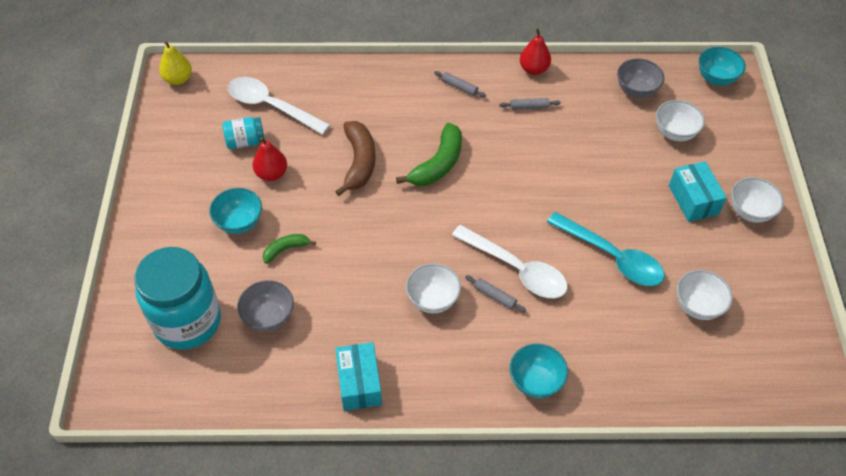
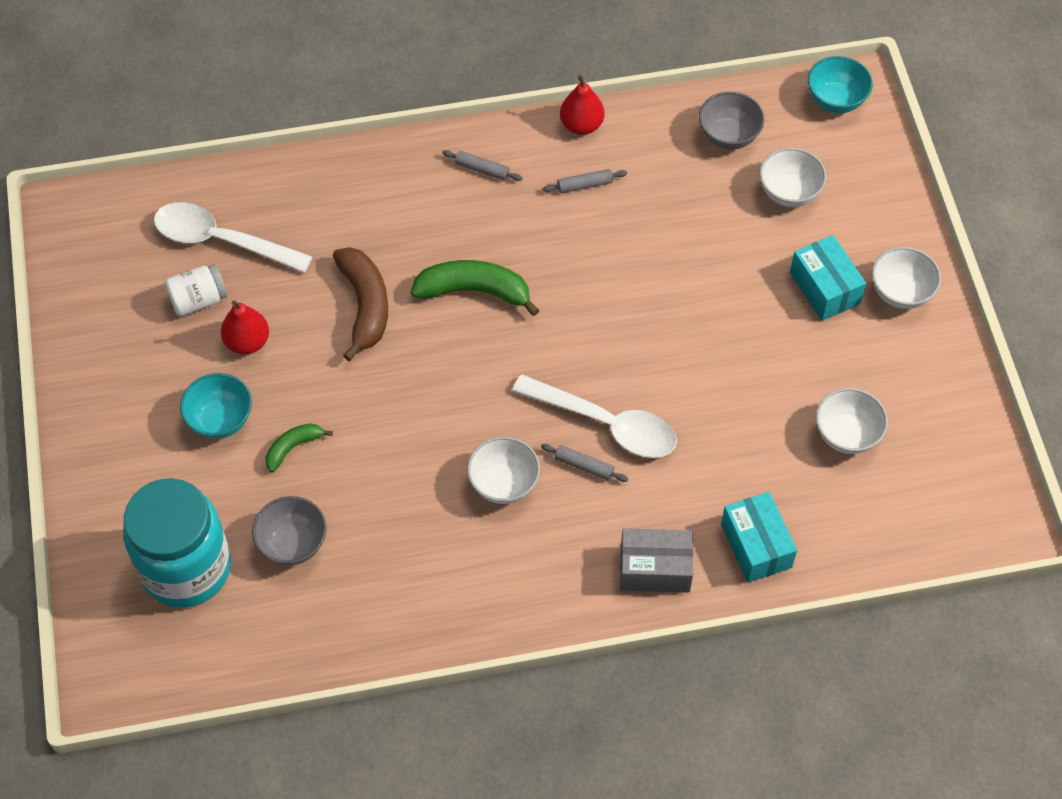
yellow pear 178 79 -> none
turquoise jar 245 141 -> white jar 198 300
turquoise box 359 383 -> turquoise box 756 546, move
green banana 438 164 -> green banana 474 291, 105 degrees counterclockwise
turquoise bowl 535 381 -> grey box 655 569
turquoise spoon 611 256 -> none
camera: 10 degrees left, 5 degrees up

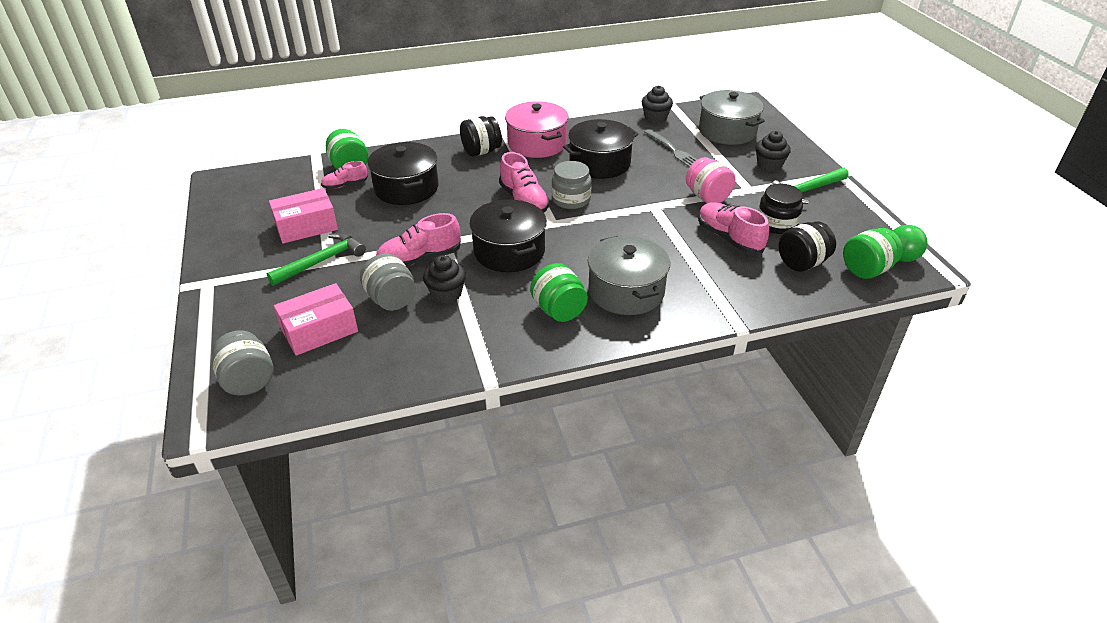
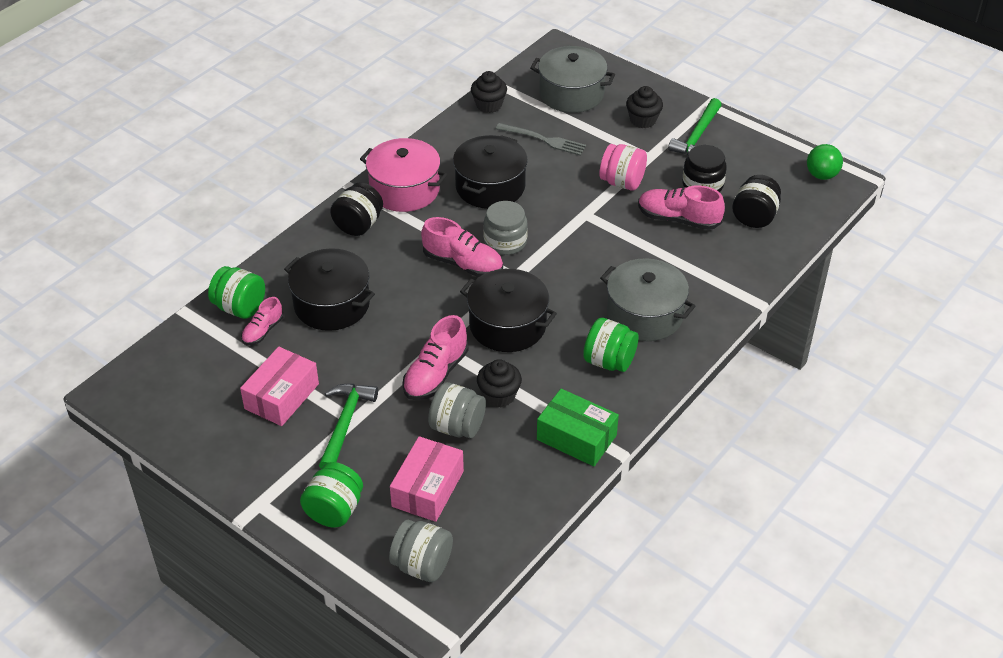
green jar 866 270 -> green jar 334 510, move
none -> green box 576 437
camera: 35 degrees left, 5 degrees up

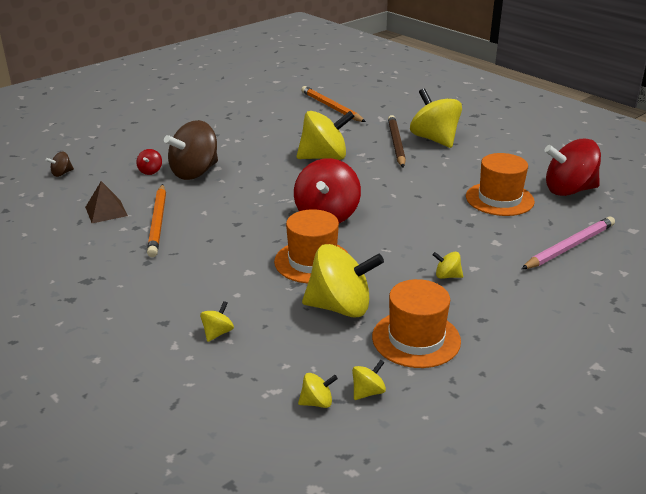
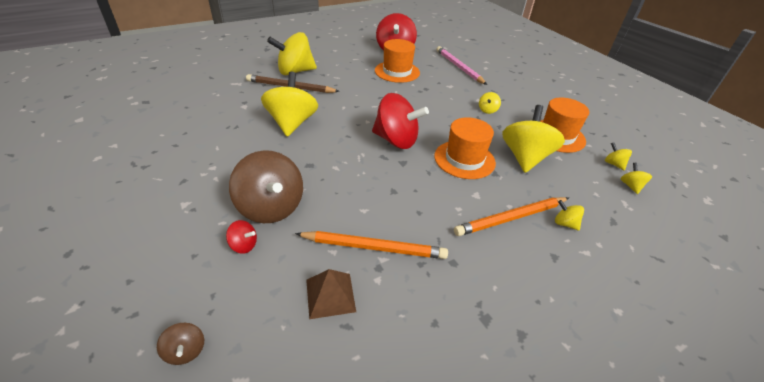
orange pencil 331 107 -> orange pencil 511 218, move
camera: 80 degrees left, 10 degrees up

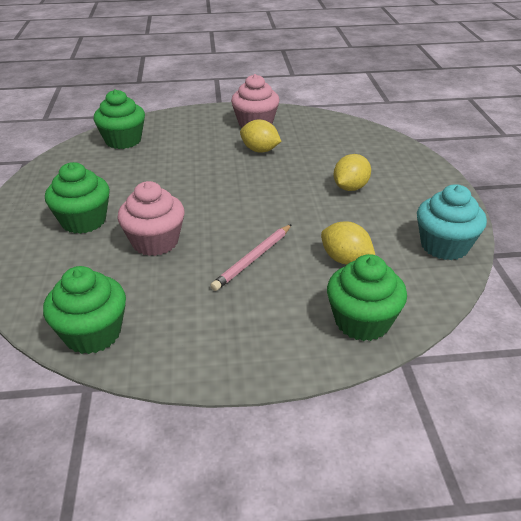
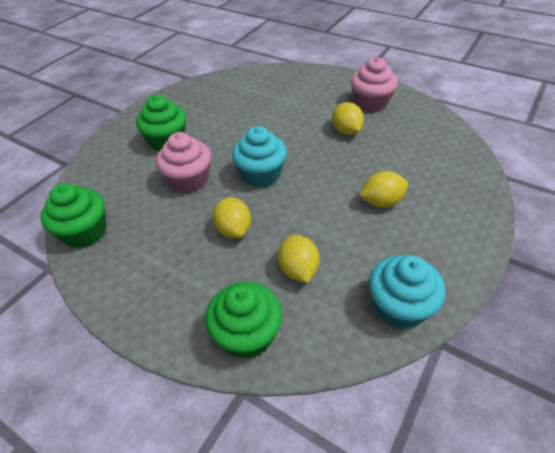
green cupcake 123 141 -> none
pink pencil 253 259 -> yellow lemon 234 230
none -> turquoise cupcake 261 175
camera: 40 degrees right, 10 degrees up

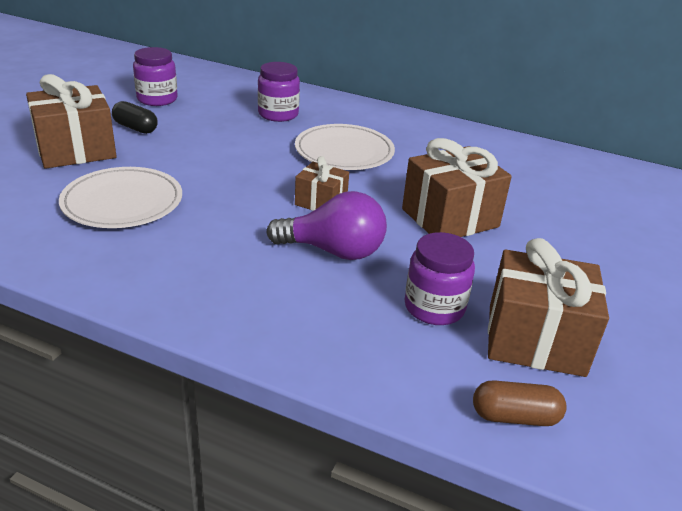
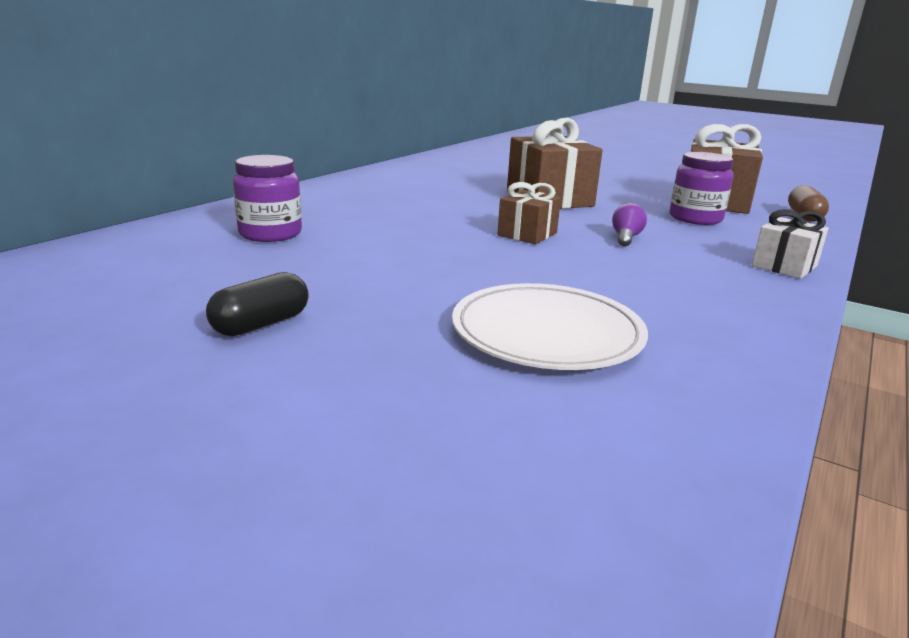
brown gift 76 150 -> none
purple jar 157 99 -> none
purple light bulb 333 251 -> purple light bulb 626 238, x0.48
white plate 344 151 -> none
none -> white gift 784 266
camera: 80 degrees left, 10 degrees down

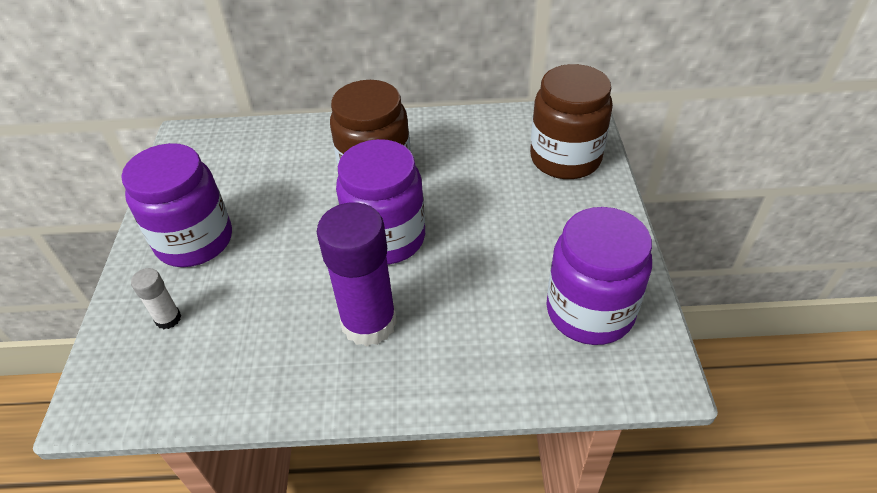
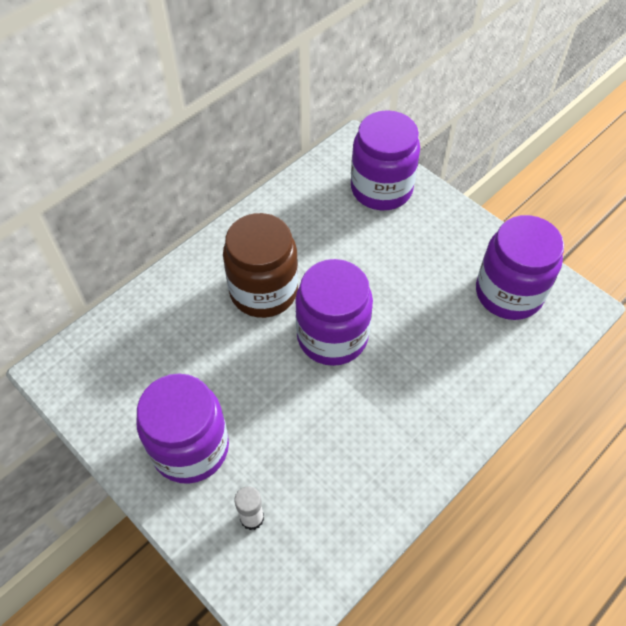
purple glue stick 369 323 -> none
brown jar 565 158 -> purple jar 381 189
camera: 45 degrees left, 10 degrees up

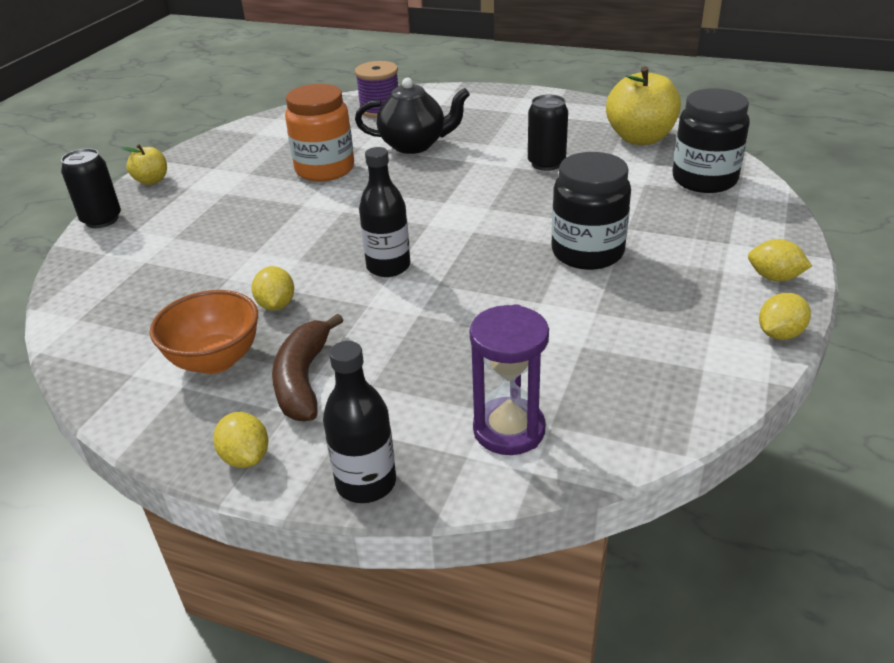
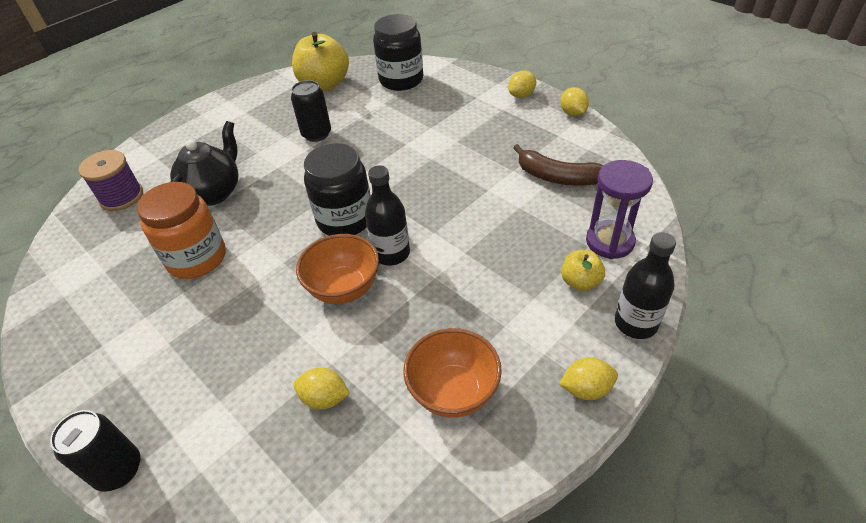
yellow apple 152 180 -> yellow apple 580 282, move
yellow lemon 276 305 -> yellow lemon 324 398, move
brown banana 303 379 -> brown banana 557 177, move
black jar 587 252 -> black jar 345 219, move
none -> orange bowl 344 289
camera: 65 degrees left, 10 degrees up

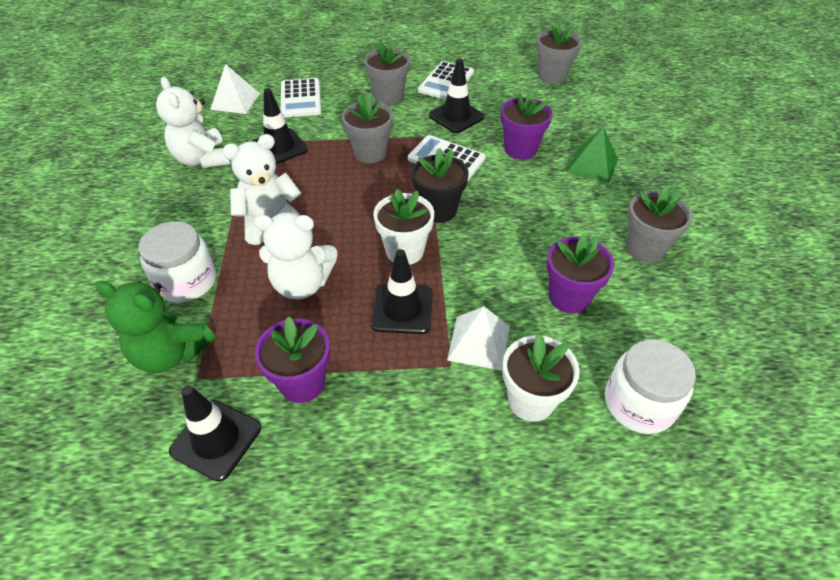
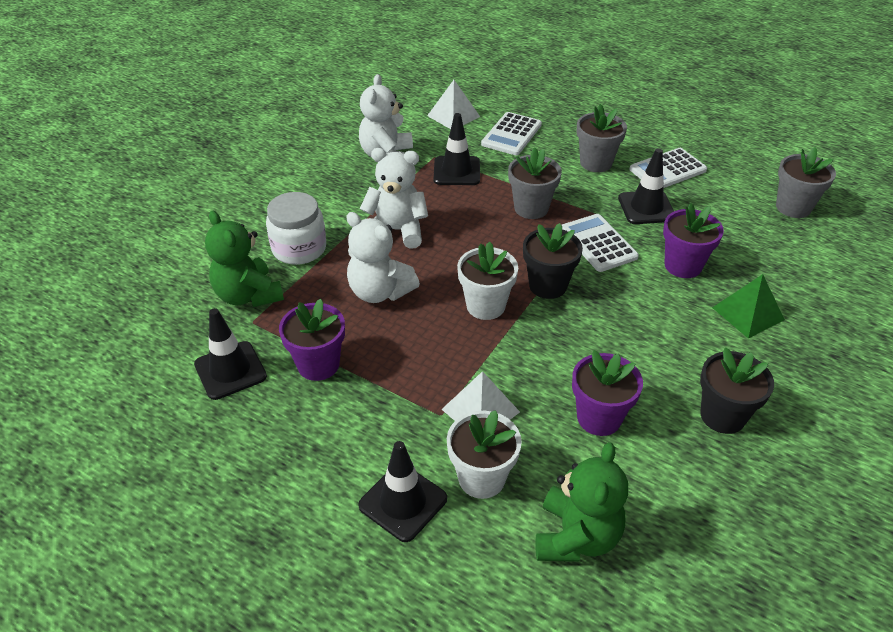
black traffic cone 402 309 -> black traffic cone 403 502, move
white jar 639 403 -> green teddy bear 576 537
grey flower pot 644 249 -> black flower pot 722 416
camera: 35 degrees right, 5 degrees down

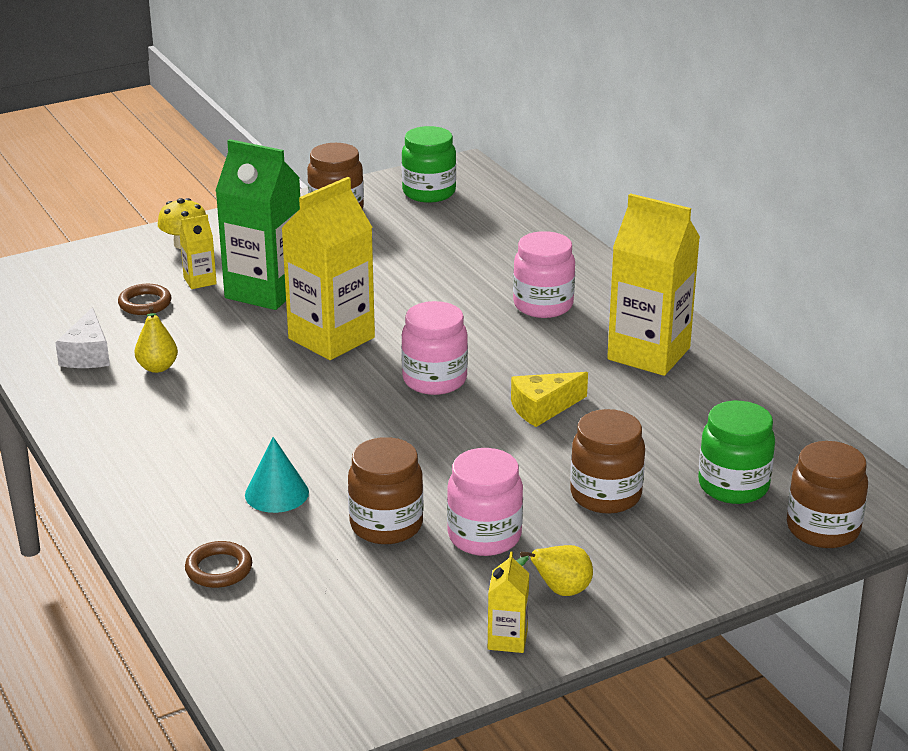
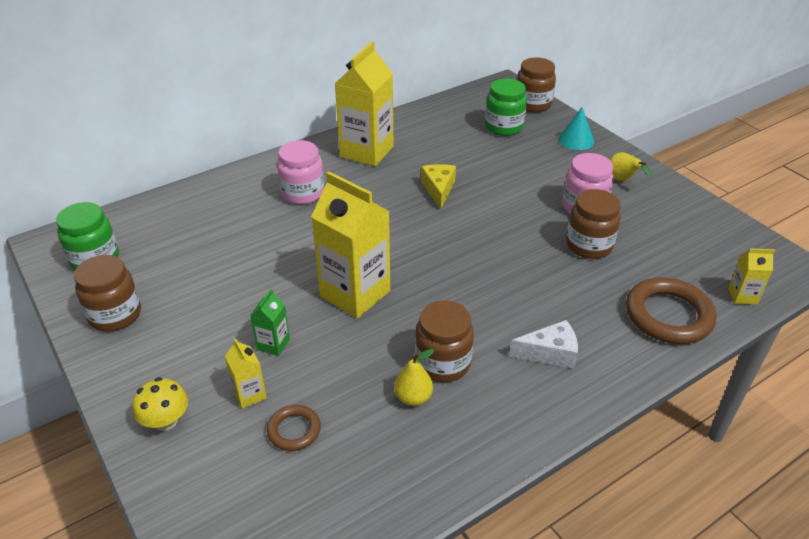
white cheese 87 354 -> white cheese 550 353, move
brown ring 219 569 -> brown ring 668 315, x1.88
green carton 265 291 -> green carton 273 344, x0.45
turquoise cone 276 493 -> turquoise cone 576 140, move
pink jar 434 380 -> none
yellow carton 507 639 -> yellow carton 742 296, move
yellow cheese 543 408 -> yellow cheese 438 190, 150 degrees counterclockwise
brown jar 605 495 -> brown jar 443 363, move
camera: 95 degrees left, 10 degrees up

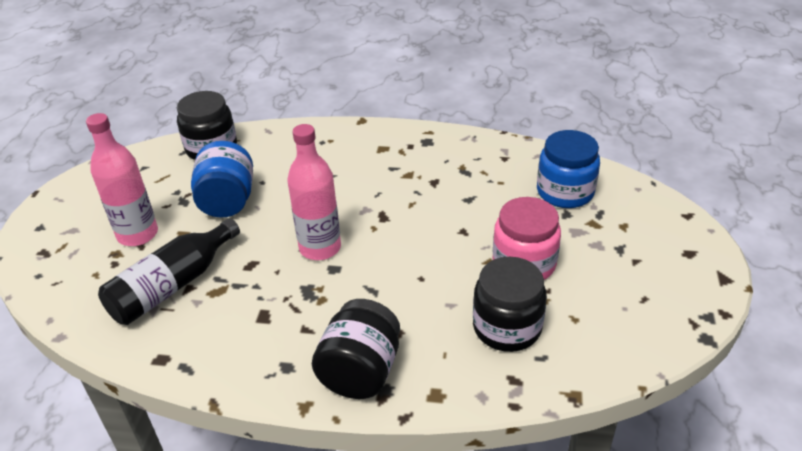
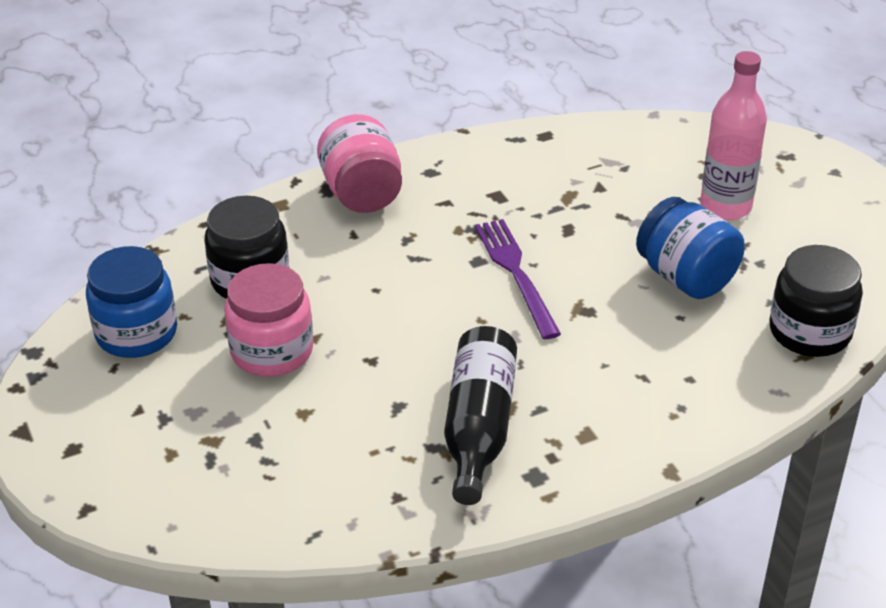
black bottle 173 285 -> black bottle 478 428, move
pink bottle 320 248 -> purple fork 516 274
black jar 360 371 -> pink jar 362 193
blue jar 565 192 -> blue jar 136 333, move
camera: 145 degrees right, 0 degrees up

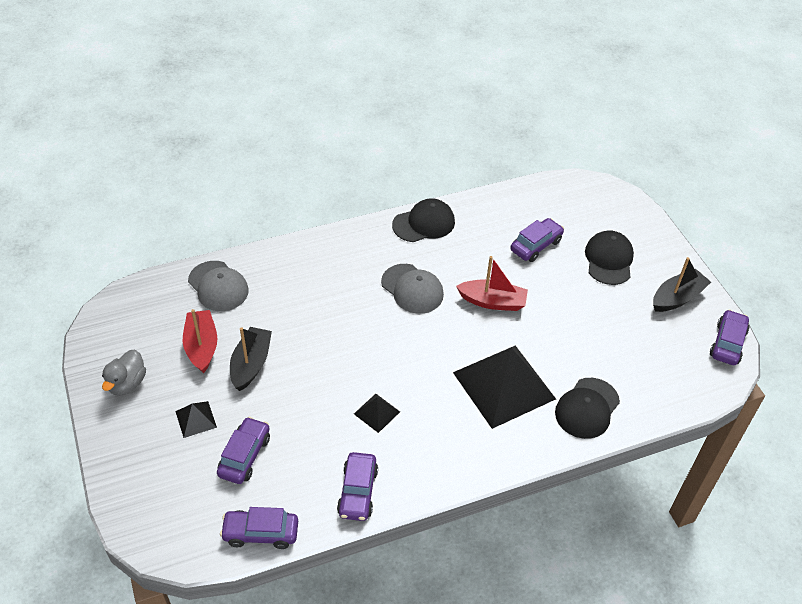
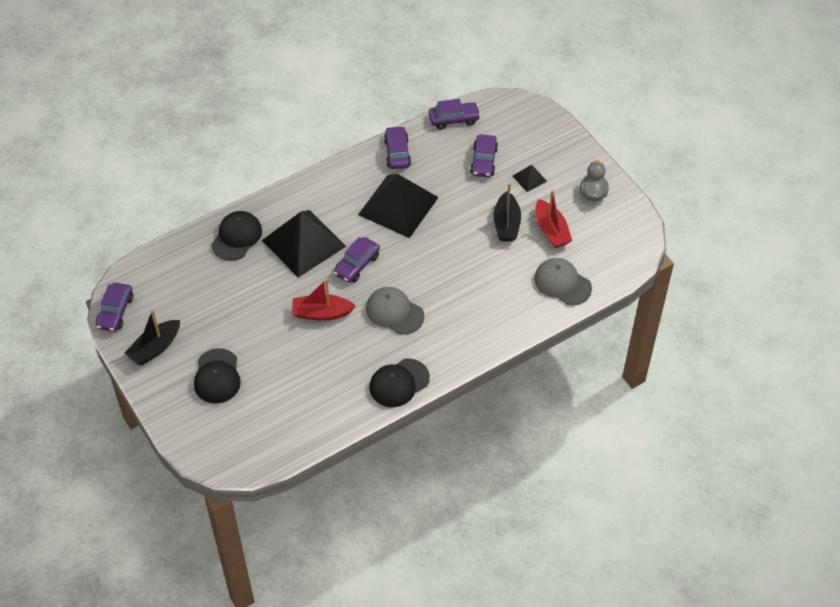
black pyramid 377 412 -> black pyramid 398 206, x2.32
purple car 536 245 -> purple car 356 265, move
camera: 170 degrees right, 5 degrees up

